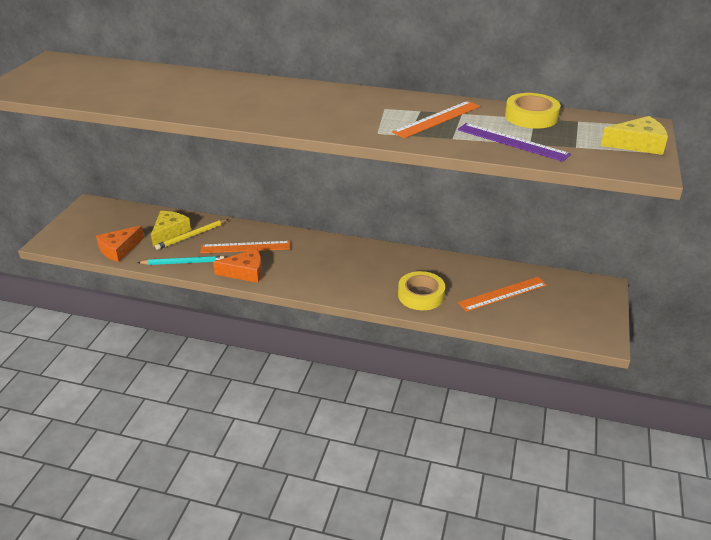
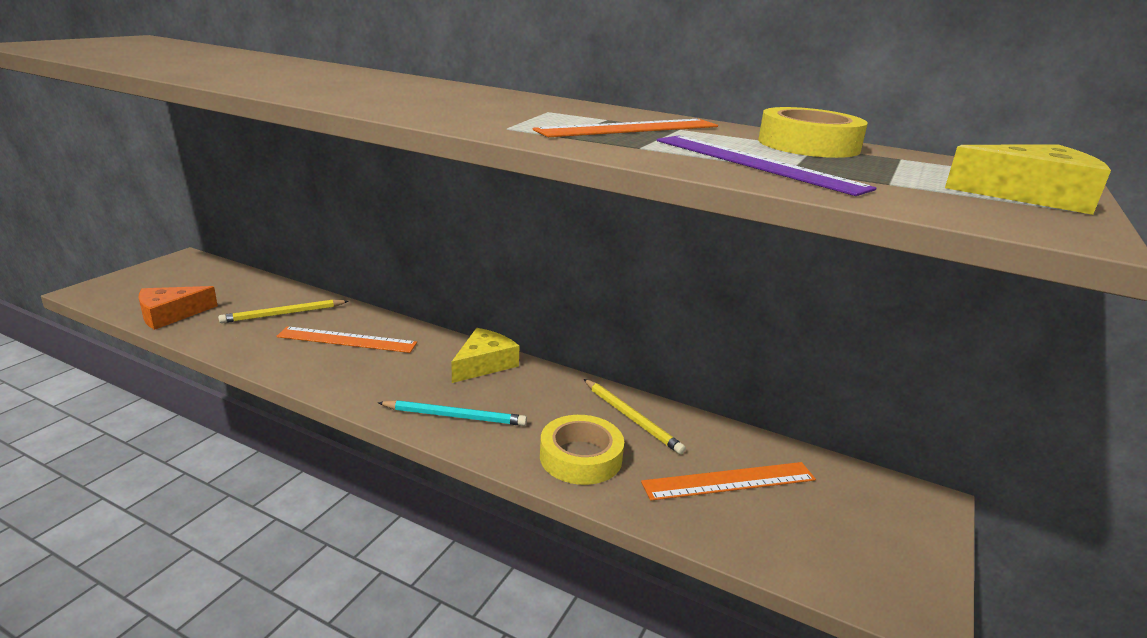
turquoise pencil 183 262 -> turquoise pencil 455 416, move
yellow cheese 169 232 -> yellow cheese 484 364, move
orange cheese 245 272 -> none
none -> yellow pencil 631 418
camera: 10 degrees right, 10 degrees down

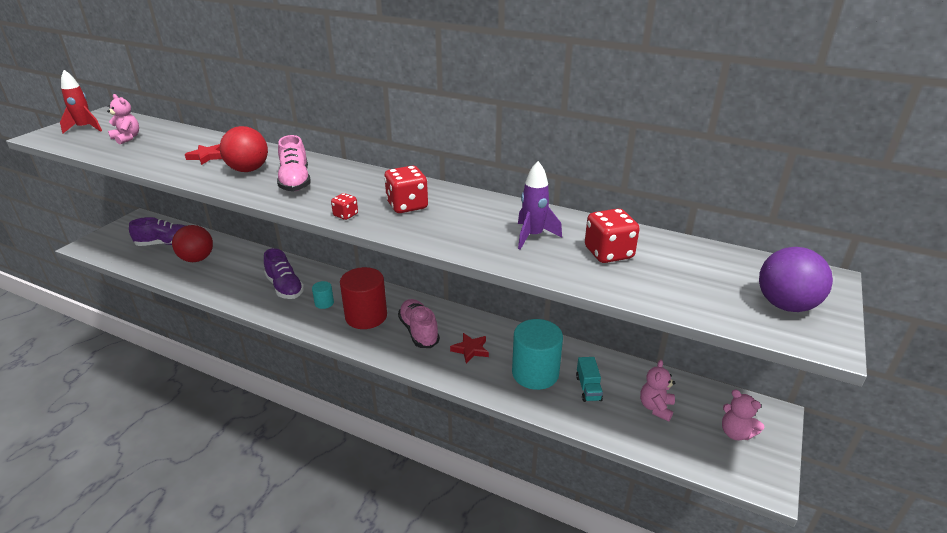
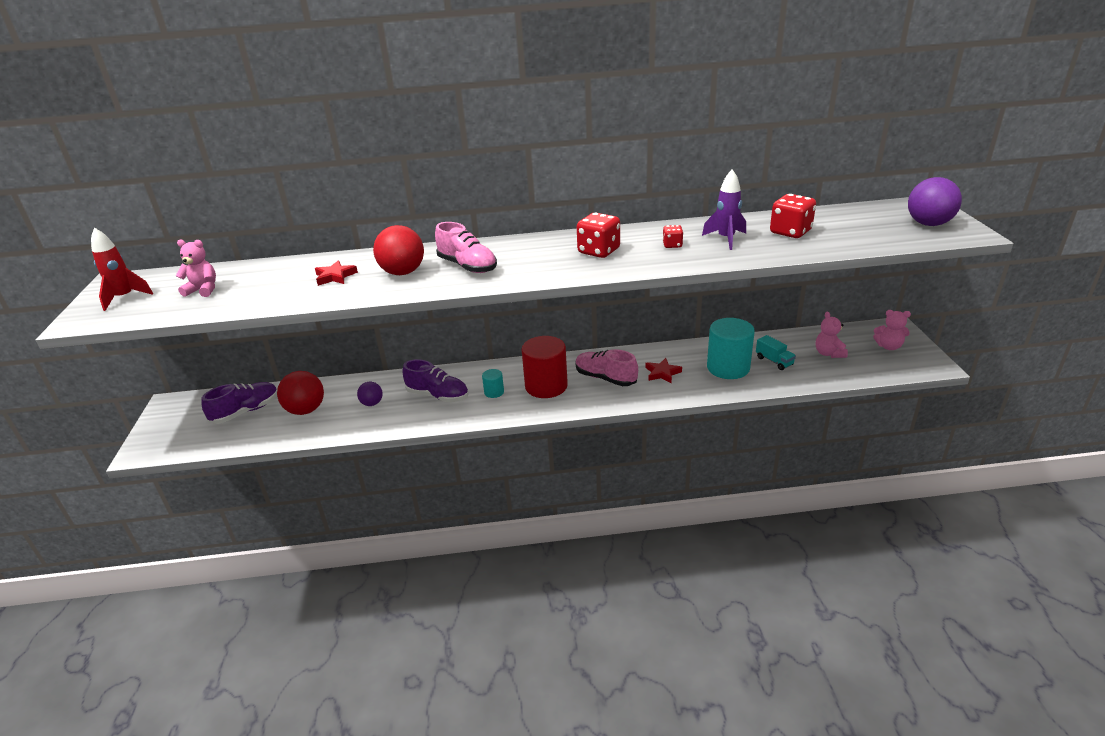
red dice 345 215 -> red dice 672 245, move
none -> purple ball 372 403
camera: 30 degrees left, 0 degrees up

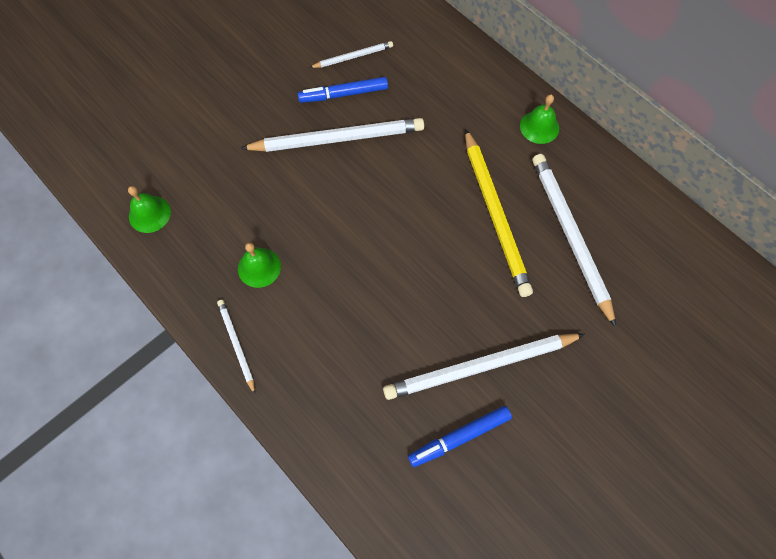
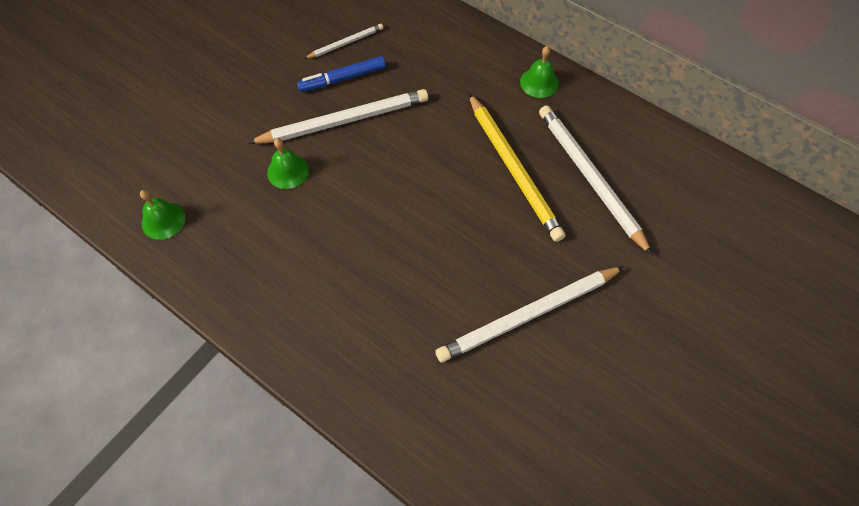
white pencil 236 345 -> none
green bell 259 267 -> green bell 288 171, move
blue marker 459 437 -> none
camera: 10 degrees left, 5 degrees down

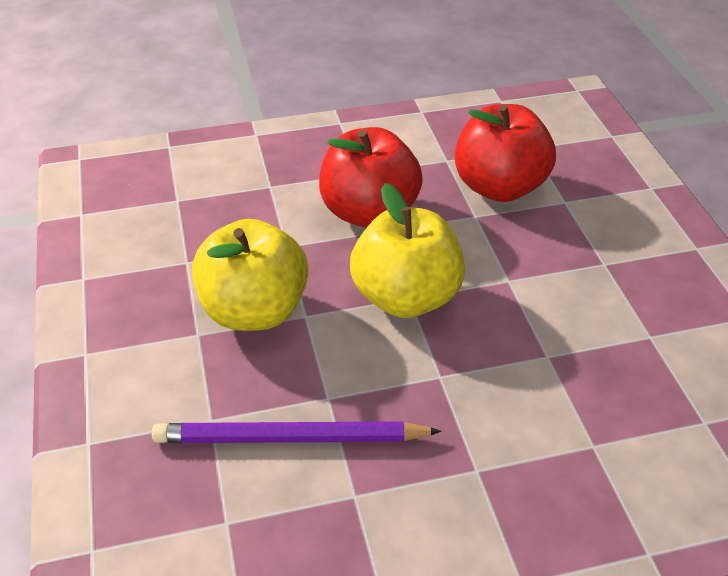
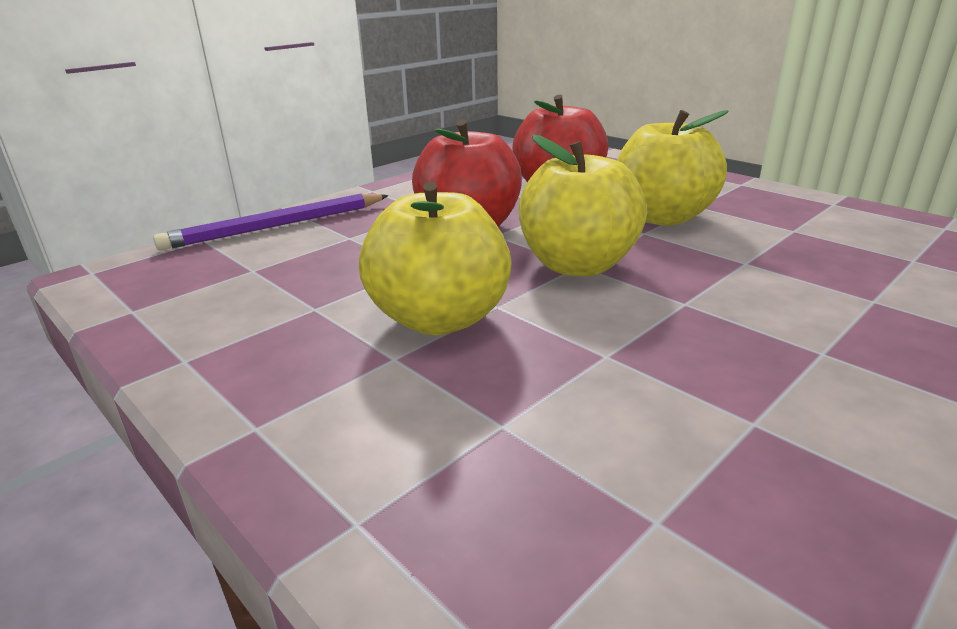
purple pencil 290 438 -> purple pencil 276 226, move
none -> yellow apple 662 217
camera: 30 degrees left, 15 degrees down

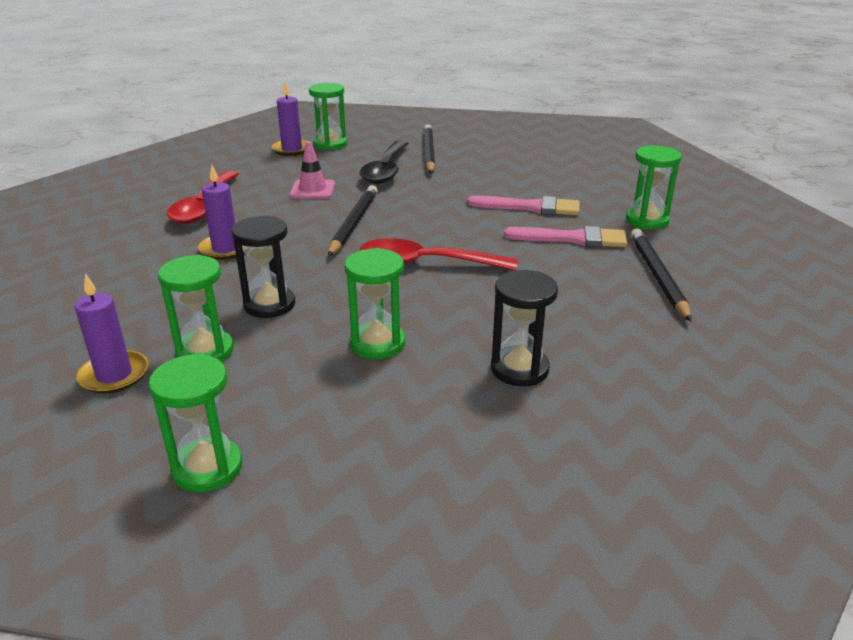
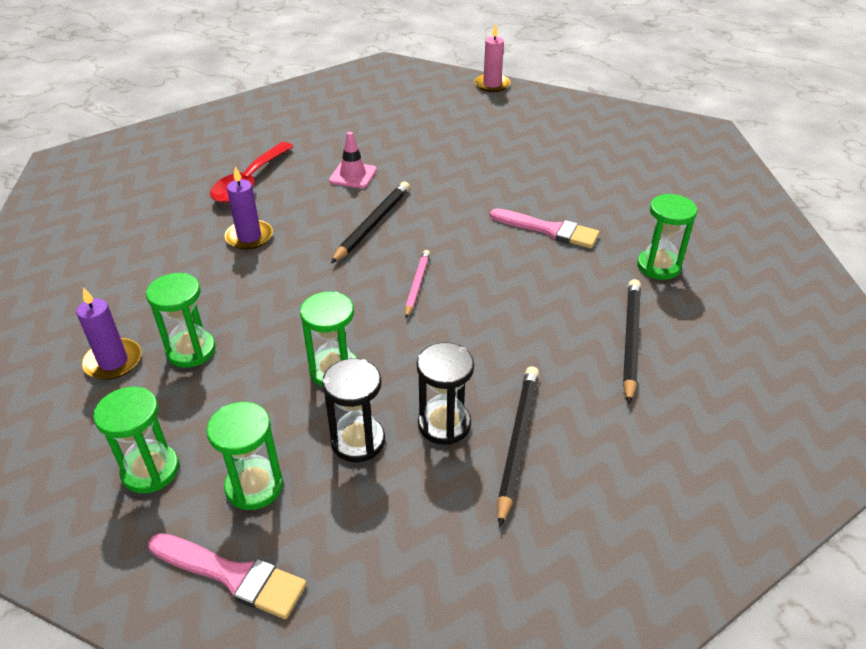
black hourglass 269 304 -> black hourglass 358 441, move
purple candle 292 149 -> none
green hourglass 330 144 -> green hourglass 254 486, move
black spoon 386 170 -> none
red spoon 426 263 -> pink pencil 417 285
black pencil 429 152 -> black pencil 517 442, move
pink brush 572 239 -> pink brush 233 575, move
none -> pink candle 492 85
camera: 15 degrees right, 10 degrees up

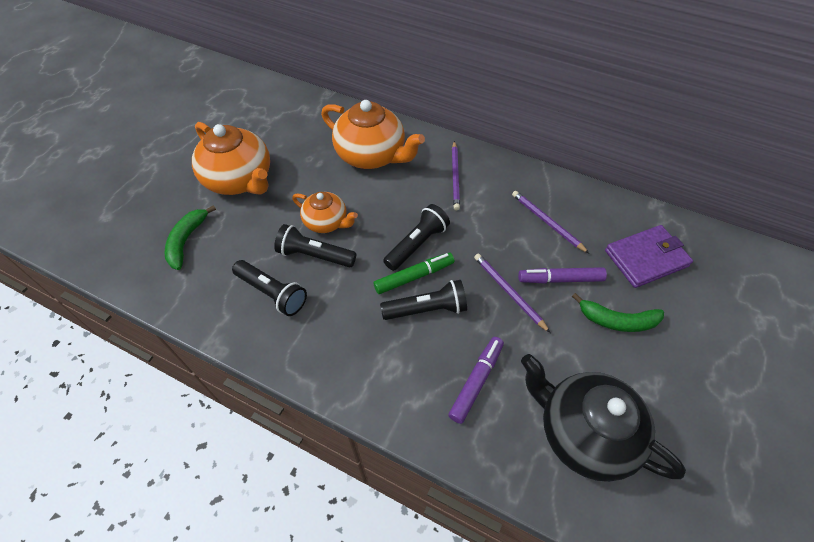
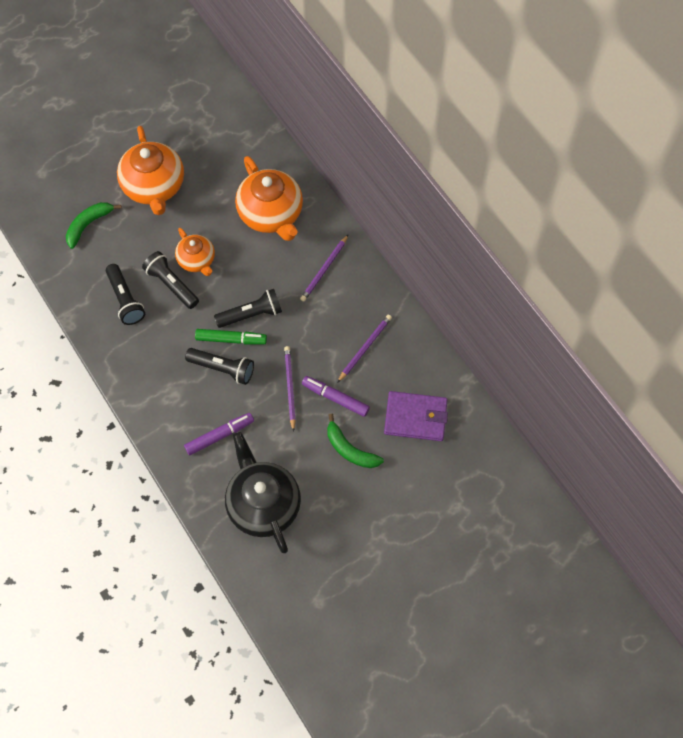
purple pencil 547 222 -> purple pencil 365 348, 45 degrees clockwise
camera: 30 degrees right, 10 degrees up

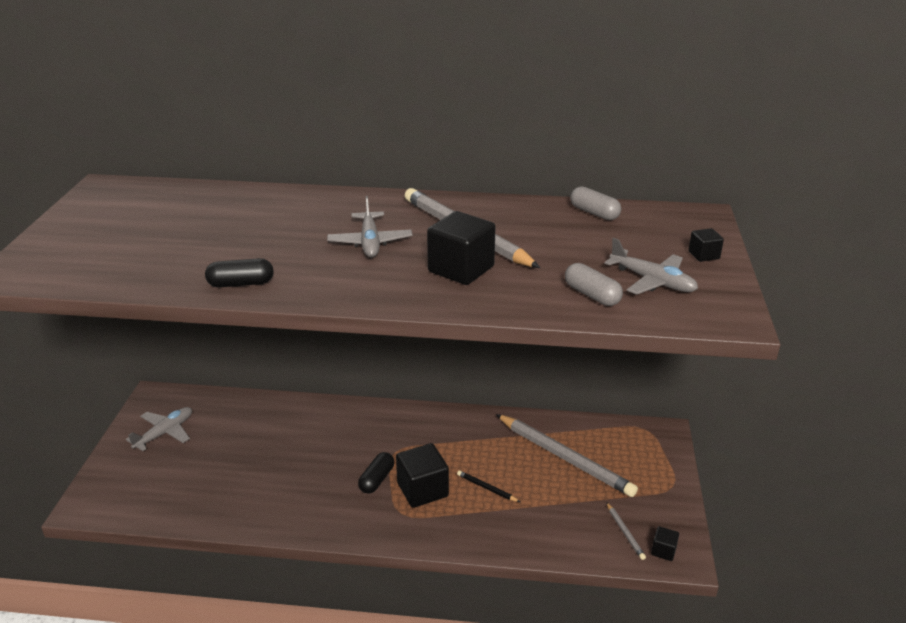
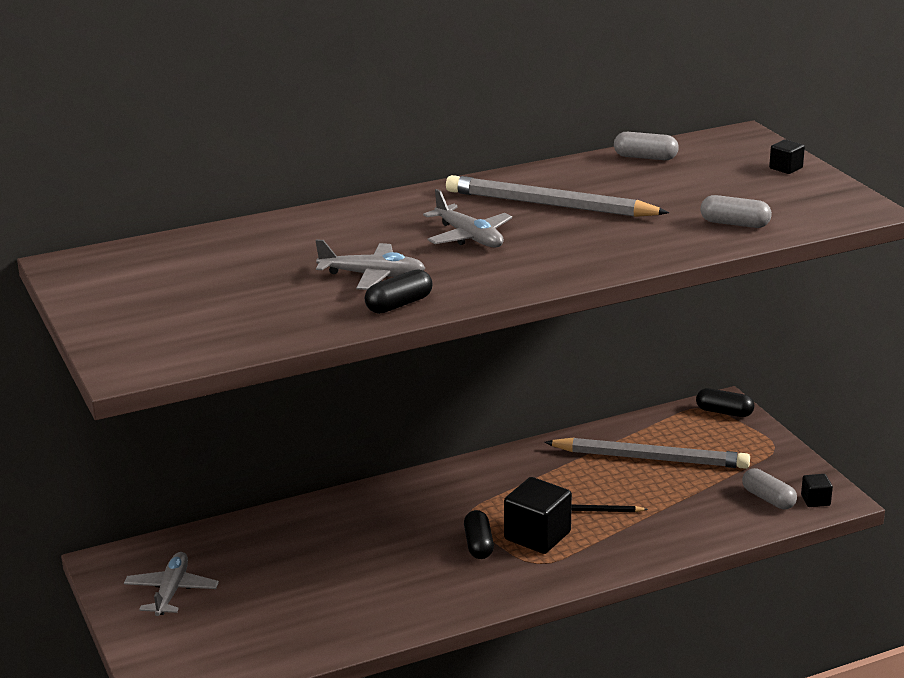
black cube 461 269 -> none
grey plane 652 281 -> grey plane 372 276, move
grey pencil 625 532 -> grey capsule 768 499
none -> black capsule 724 412
camera: 30 degrees left, 5 degrees down

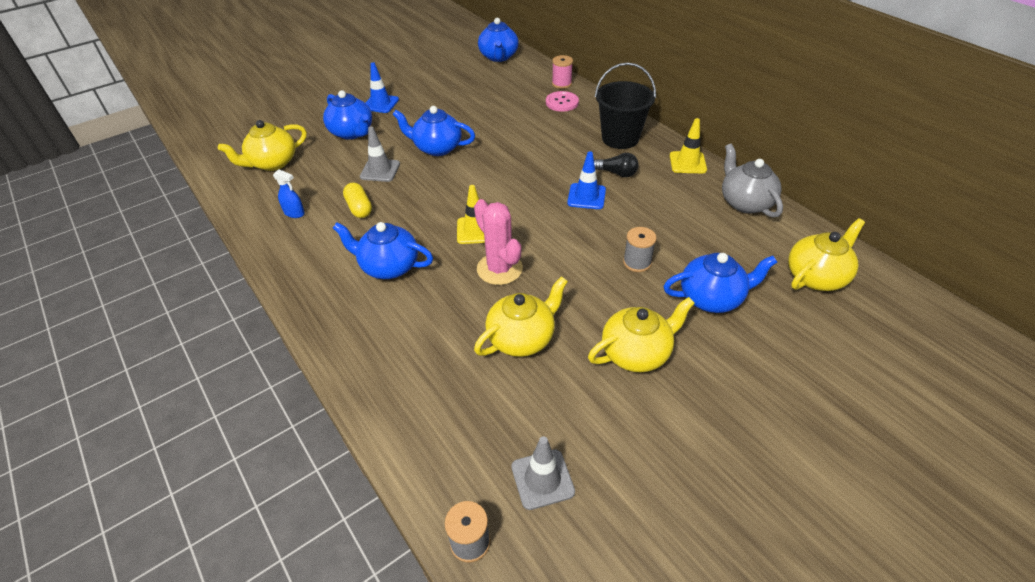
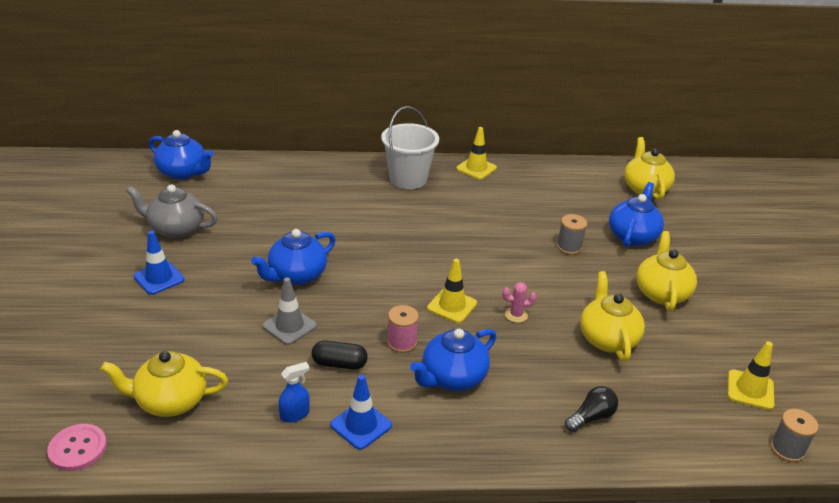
yellow teapot 272 163 -> yellow teapot 170 401, 90 degrees clockwise
blue teapot 352 132 -> none
yellow capsule 359 208 -> black capsule 339 364
pink cactus 499 269 -> pink cactus 516 315, x0.50
grey traffic cone 542 479 -> yellow traffic cone 750 390
pink button 562 102 -> pink button 78 449, move
pink spool 561 84 -> pink spool 402 342, move
blue traffic cone 586 196 -> blue traffic cone 361 425, move
black light bulb 617 173 -> black light bulb 591 417, move
black bucket 620 138 -> white bucket 408 179
grey teapot 745 202 -> grey teapot 176 229, move
camera: 60 degrees left, 10 degrees down

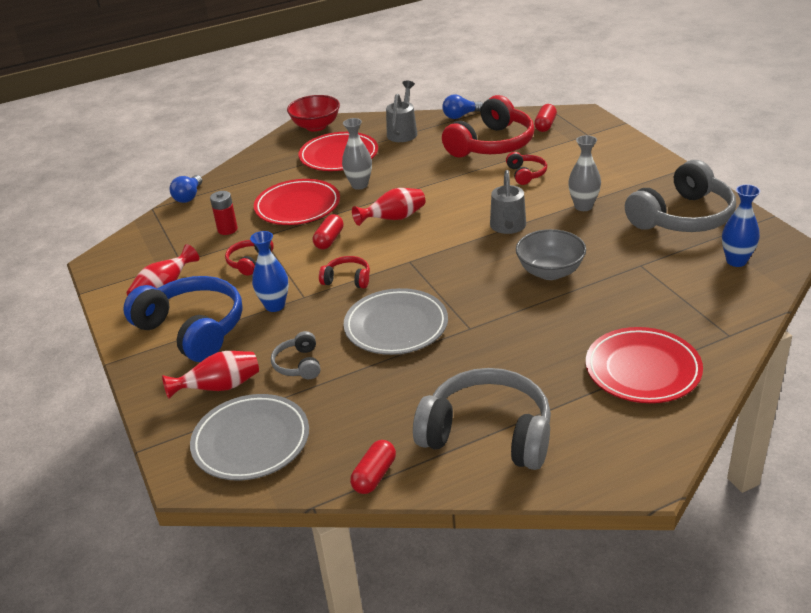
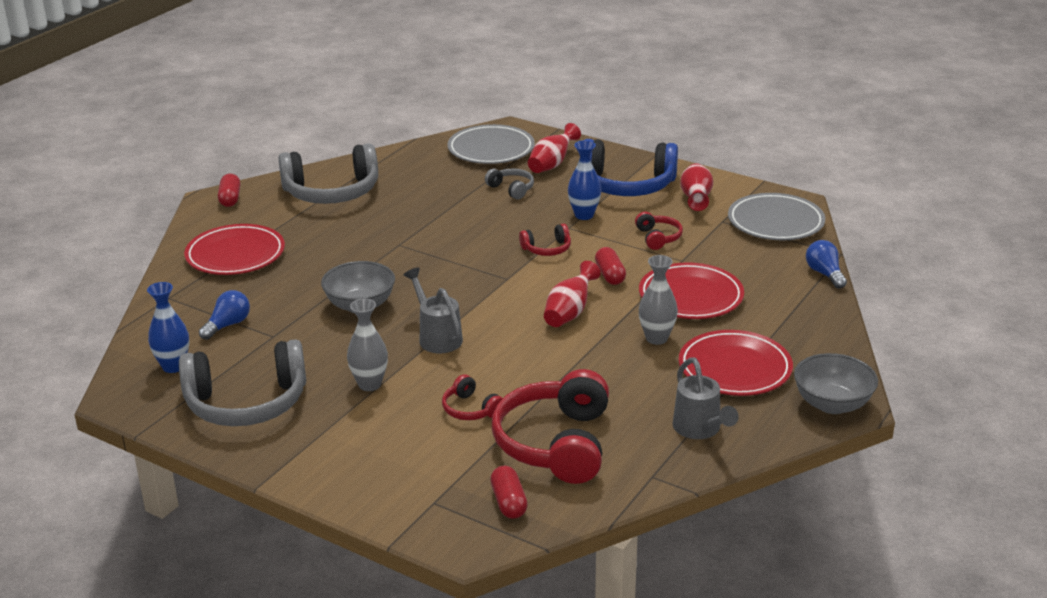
red battery 227 229 -> none
red bowl 316 126 -> grey bowl 832 404
grey plate 396 326 -> grey plate 775 222, move
red capsule 374 476 -> red capsule 230 199, move
blue light bulb 460 116 -> blue light bulb 228 325, move
grey headphones 682 217 -> grey headphones 247 403, 120 degrees counterclockwise
camera: 145 degrees right, 5 degrees down

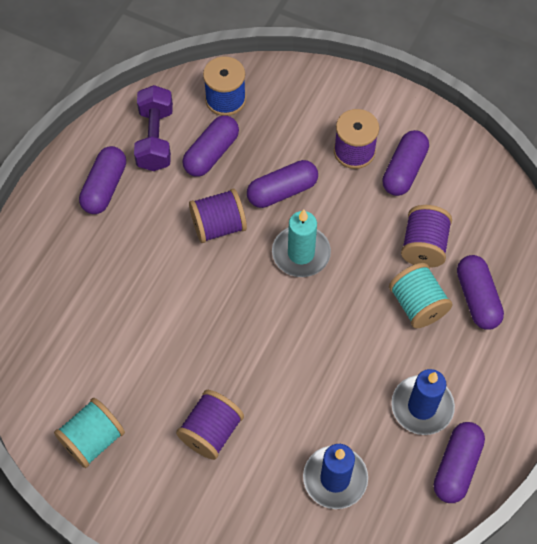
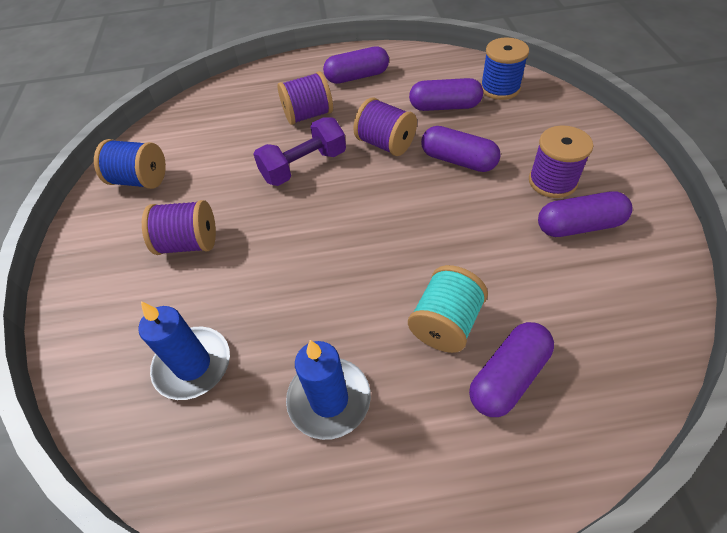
turquoise spool 93 440 -> blue spool 140 180
purple dumbbell 155 138 -> purple dumbbell 304 166, move
turquoise candle 301 253 -> none
purple spool 423 246 -> purple spool 308 115, move
purple capsule 456 466 -> none
camera: 60 degrees right, 10 degrees down

